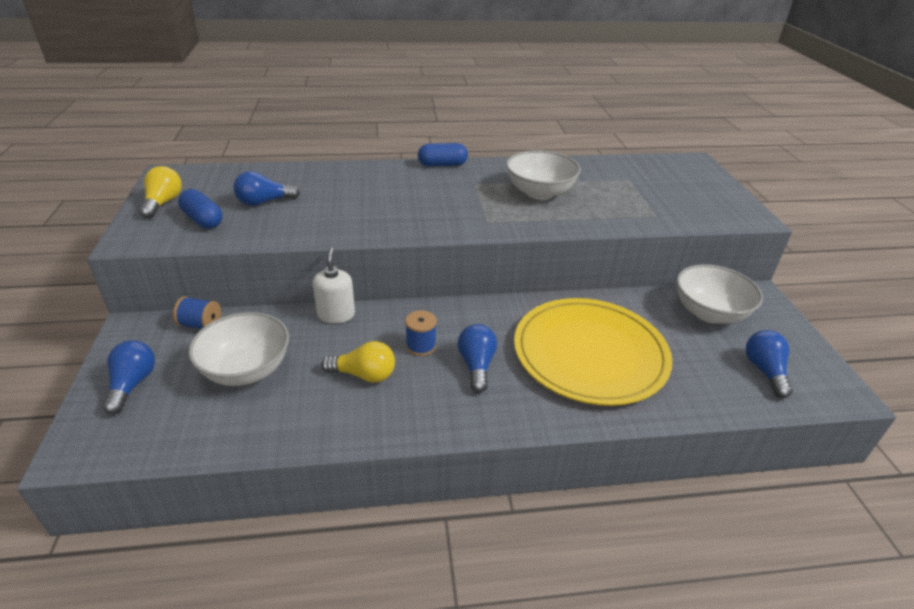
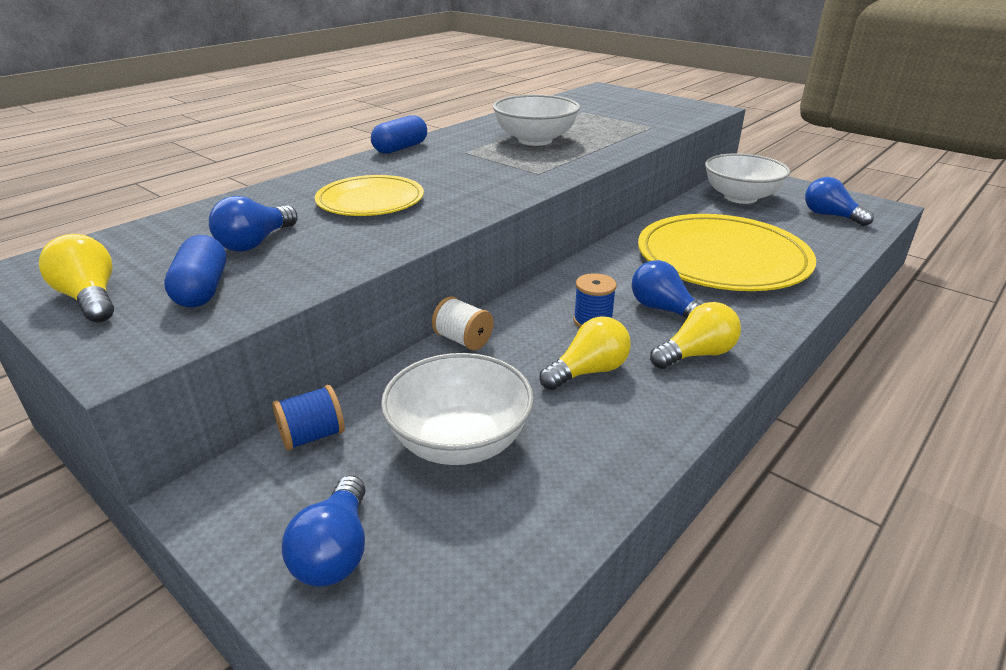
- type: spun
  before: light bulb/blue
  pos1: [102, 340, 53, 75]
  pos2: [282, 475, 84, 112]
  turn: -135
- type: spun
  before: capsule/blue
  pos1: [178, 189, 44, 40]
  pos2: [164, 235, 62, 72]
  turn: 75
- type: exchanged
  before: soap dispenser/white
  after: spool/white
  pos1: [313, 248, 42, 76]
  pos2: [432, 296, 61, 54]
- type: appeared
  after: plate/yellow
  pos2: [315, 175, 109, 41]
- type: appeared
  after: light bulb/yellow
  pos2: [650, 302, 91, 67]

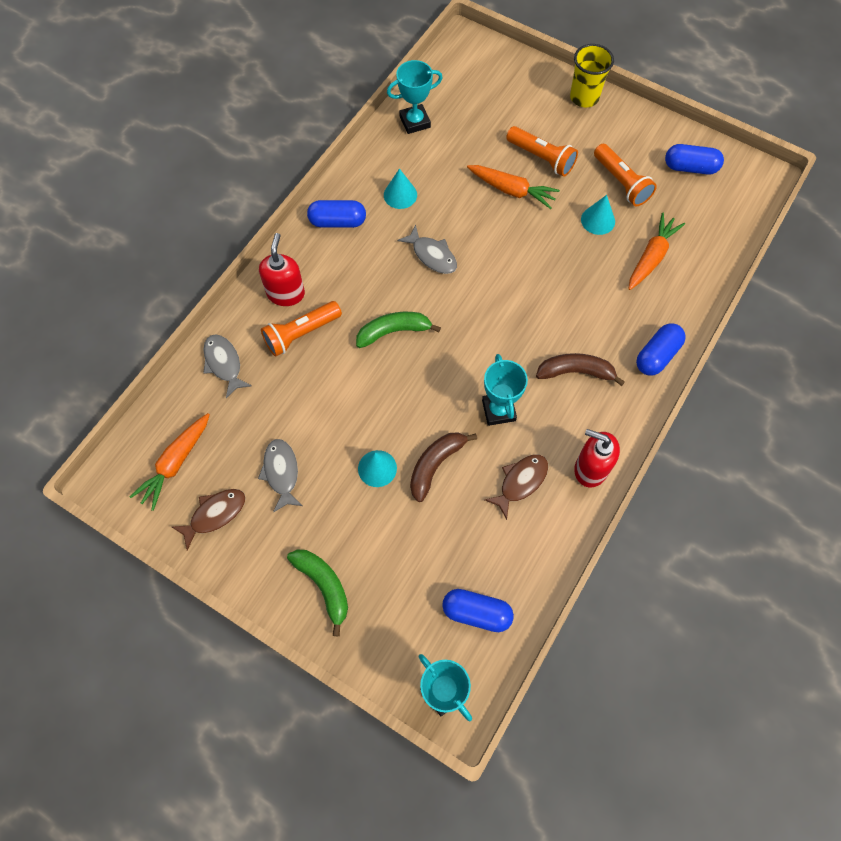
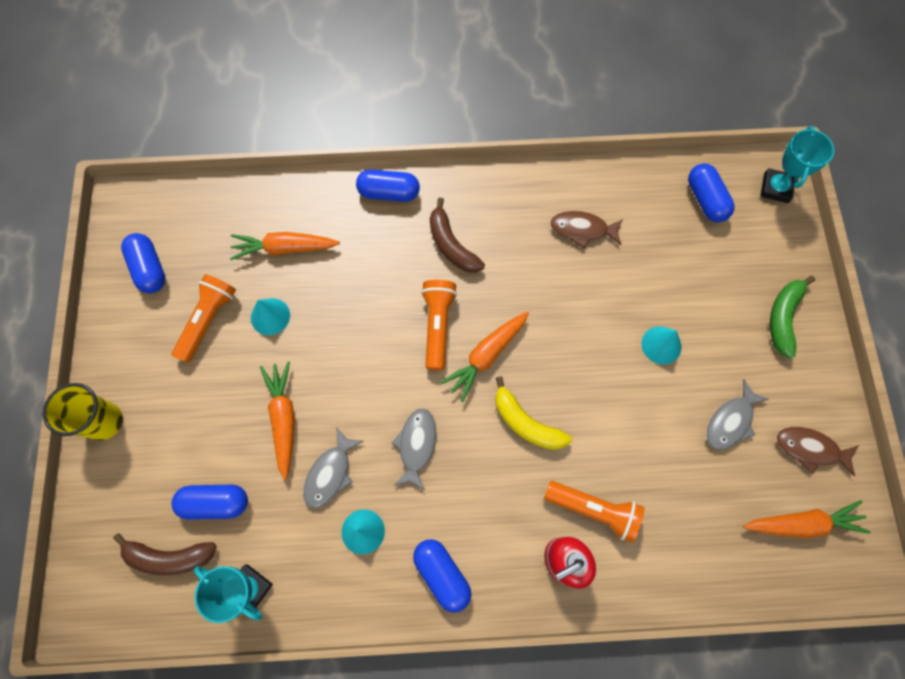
- type: relocated
  before: fish/grey
  pos1: [203, 334, 49, 64]
  pos2: [303, 427, 61, 81]
- type: colour
  before: banana/green
  after: banana/yellow
  pos1: [356, 312, 85, 36]
  pos2: [495, 376, 77, 74]
- type: relocated
  before: banana/brown
  pos1: [410, 432, 67, 70]
  pos2: [113, 533, 104, 42]
- type: missing
  before: trophy/turquoise
  pos1: [482, 354, 46, 72]
- type: relocated
  before: flashlight/orange
  pos1: [506, 126, 72, 51]
  pos2: [421, 280, 36, 90]
- type: missing
  before: soap dispenser/red
  pos1: [574, 429, 46, 58]
- type: appeared
  after: capsule/blue
  pos2: [171, 485, 77, 35]
- type: appeared
  after: carrot/orange
  pos2: [440, 312, 89, 90]

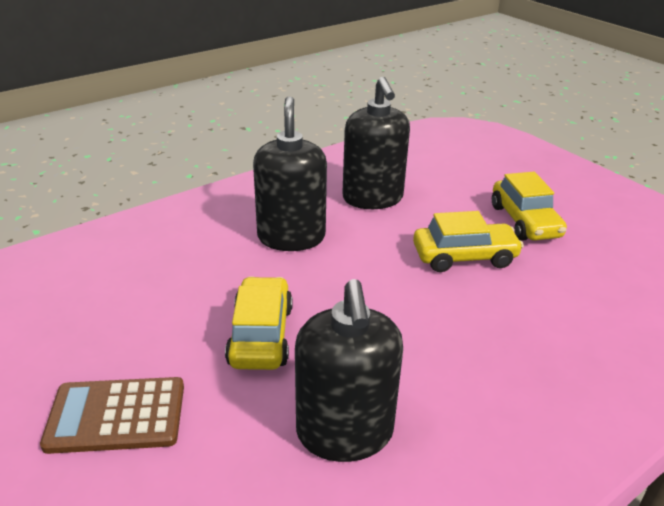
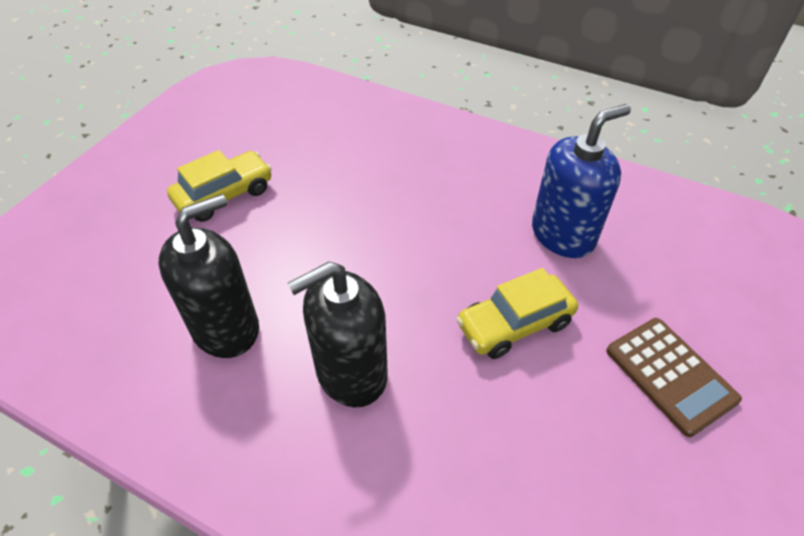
- type: colour
  before: soap dispenser/black
  after: soap dispenser/blue
  pos1: [295, 279, 108, 183]
  pos2: [532, 104, 99, 154]
- type: missing
  before: car/yellow
  pos1: [413, 211, 111, 61]

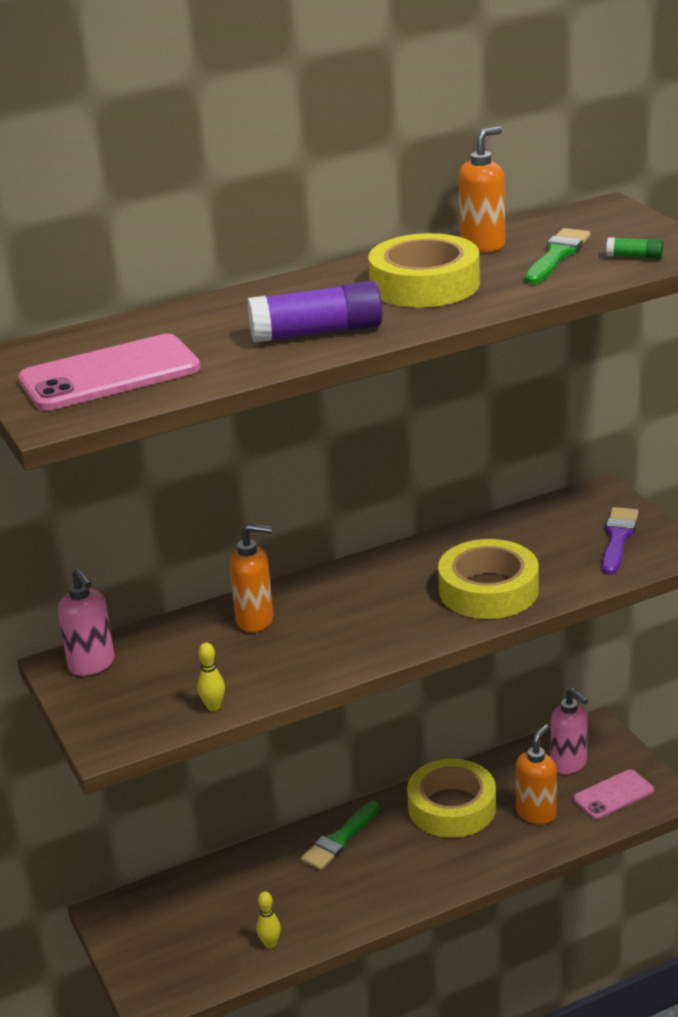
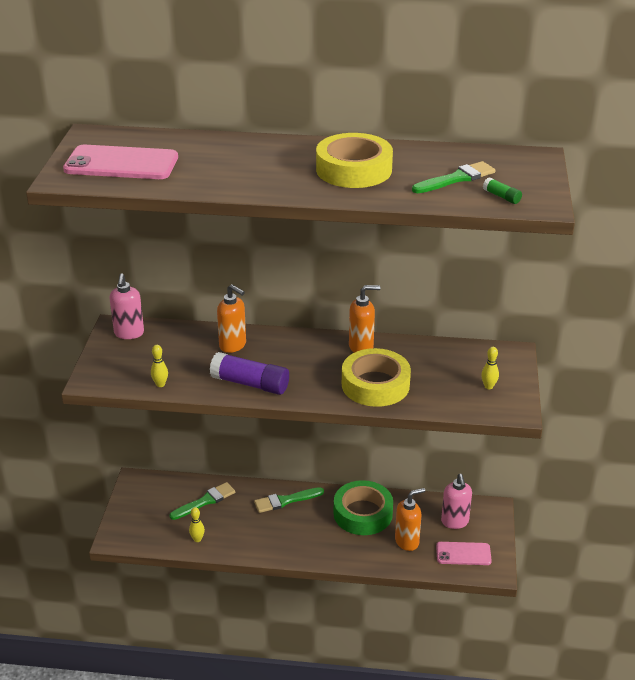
- type: relocated
  before: glue stick/purple
  pos1: [247, 281, 135, 62]
  pos2: [210, 352, 79, 43]
- type: colour
  before: tape/yellow
  after: tape/green
  pos1: [407, 759, 89, 79]
  pos2: [334, 480, 59, 55]
- type: relocated
  before: soap dispenser/orange
  pos1: [458, 126, 47, 126]
  pos2: [349, 285, 31, 68]
- type: exchanged
  before: brush/purple
  after: bowling pin/yellow
  pos1: [602, 507, 37, 68]
  pos2: [481, 347, 18, 42]
- type: appeared
  after: brush/green
  pos2: [169, 482, 66, 38]

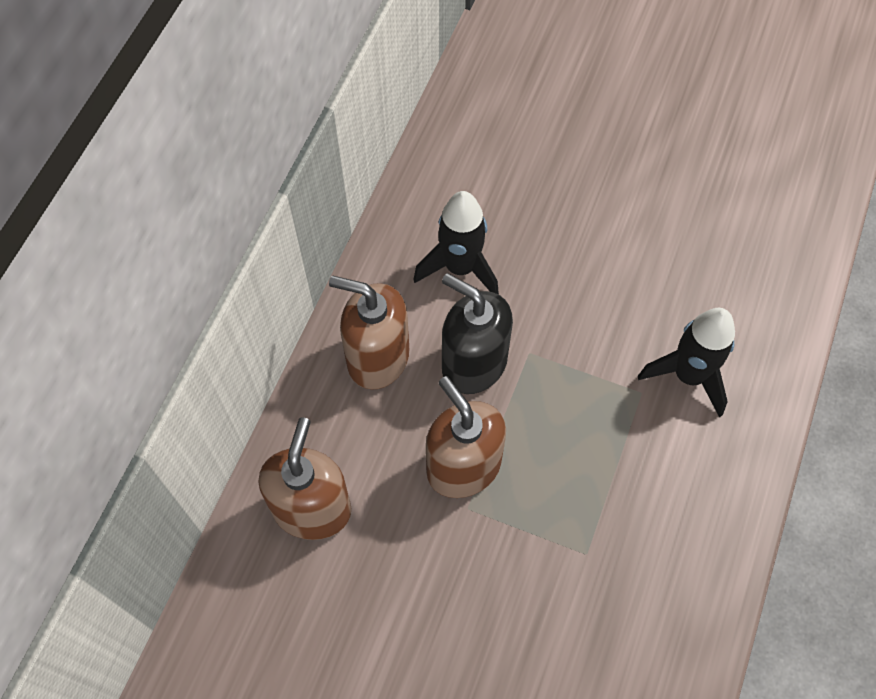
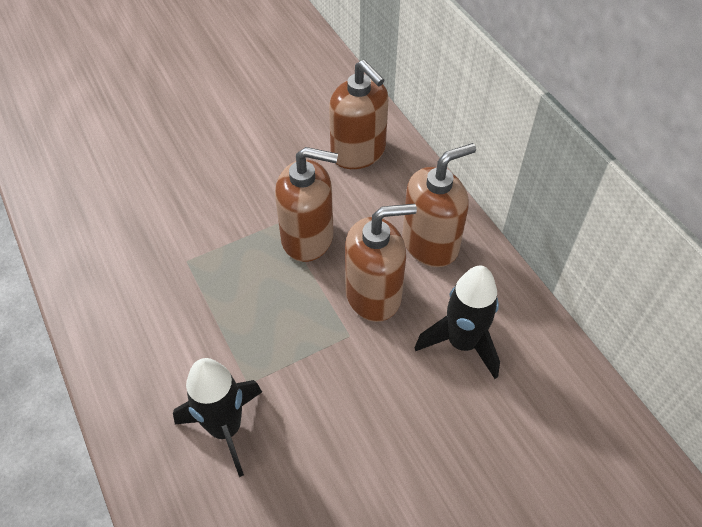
- type: colour
  before: soap dispenser/black
  after: soap dispenser/brown
  pos1: [442, 273, 71, 121]
  pos2: [345, 204, 72, 118]

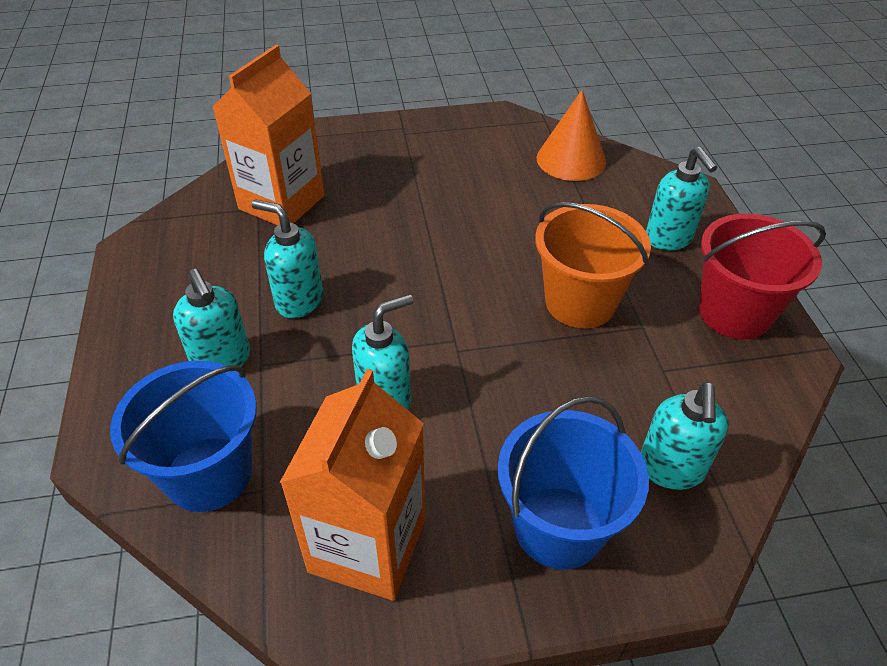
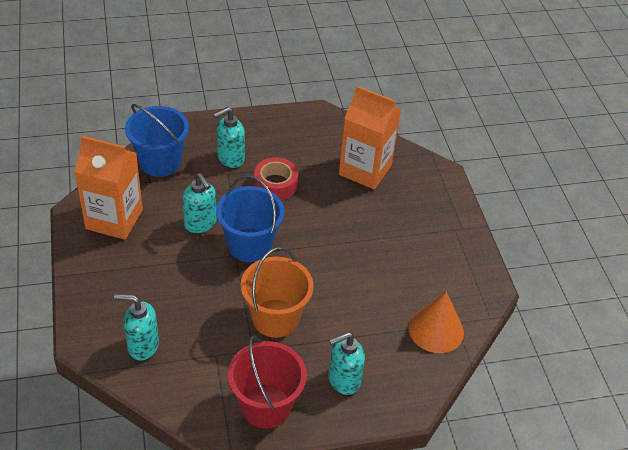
- type: exchanged
  before: soap dispenser/turquoise
  after: tape/red
  pos1: [252, 199, 71, 119]
  pos2: [254, 157, 44, 43]
- type: relocated
  before: bucket/blue
  pos1: [498, 396, 151, 173]
  pos2: [216, 175, 68, 87]

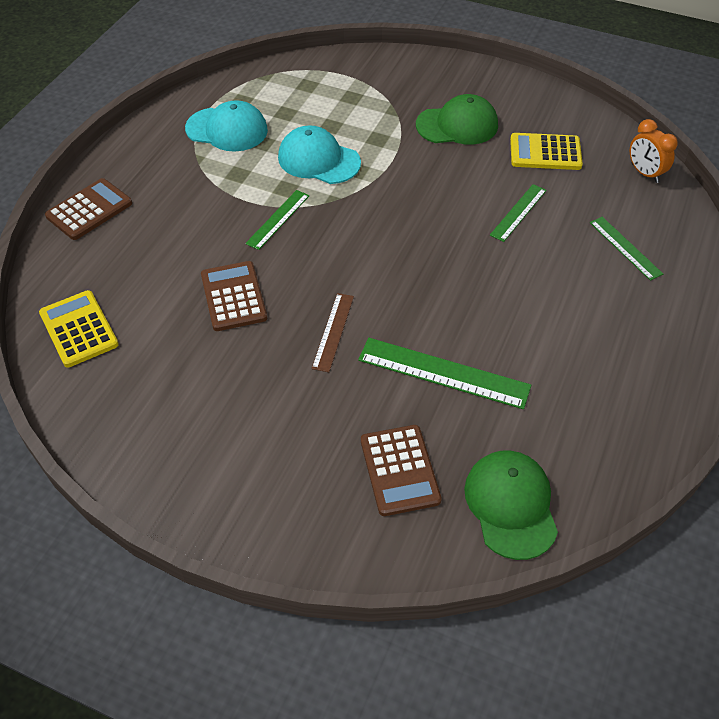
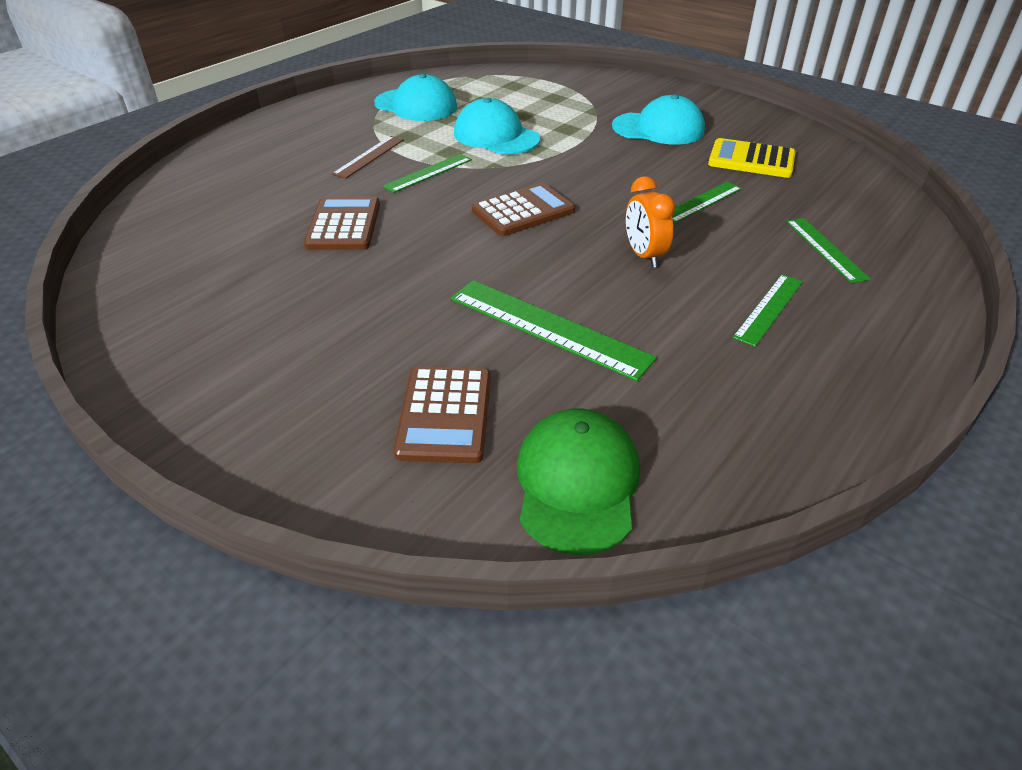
- type: missing
  before: calculator/yellow
  pos1: [39, 290, 80, 77]
- type: relocated
  before: calculator/brown
  pos1: [45, 178, 87, 62]
  pos2: [472, 183, 103, 53]
- type: relocated
  before: ruler/brown
  pos1: [312, 293, 42, 79]
  pos2: [332, 136, 72, 43]
- type: colour
  before: cap/green
  after: cap/turquoise
  pos1: [416, 94, 82, 51]
  pos2: [612, 94, 93, 51]
- type: relocated
  before: clock/orange
  pos1: [630, 119, 48, 64]
  pos2: [626, 176, 49, 92]
- type: appeared
  after: ruler/green
  pos2: [733, 274, 70, 73]

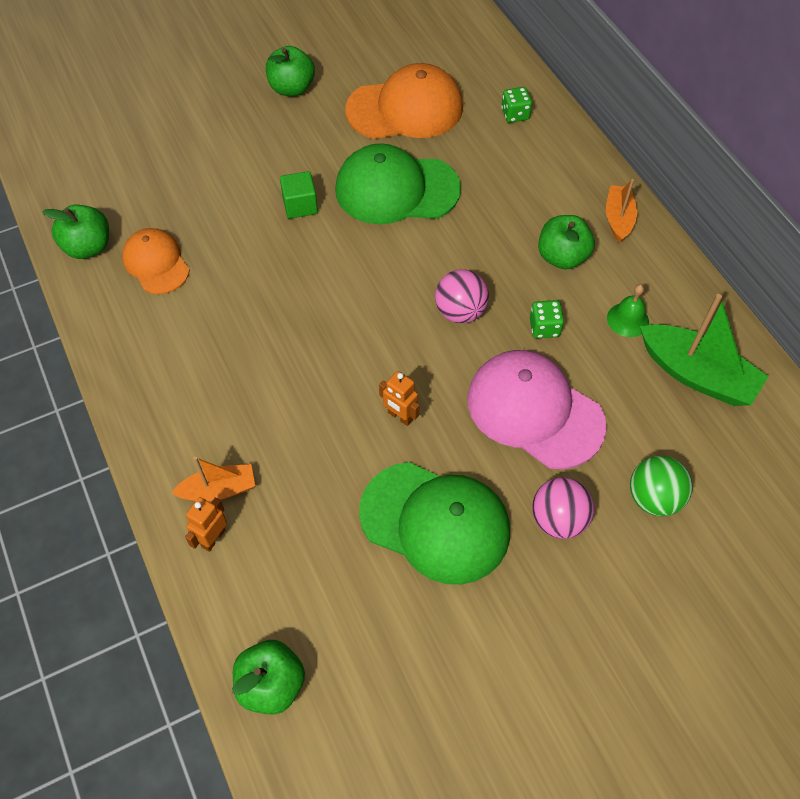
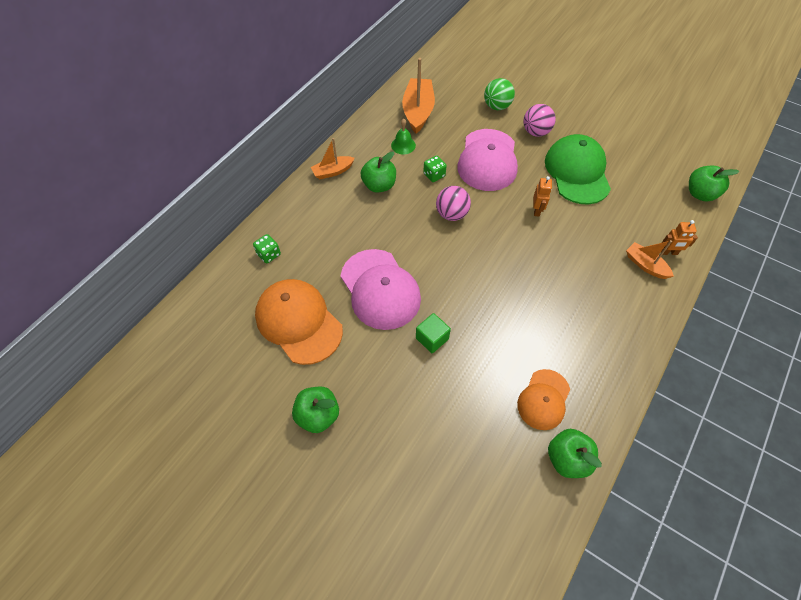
- type: colour
  before: cap/green
  after: cap/pink
  pos1: [335, 143, 126, 81]
  pos2: [341, 249, 80, 81]
- type: colour
  before: boat/green
  after: boat/orange
  pos1: [640, 294, 129, 112]
  pos2: [402, 58, 33, 76]

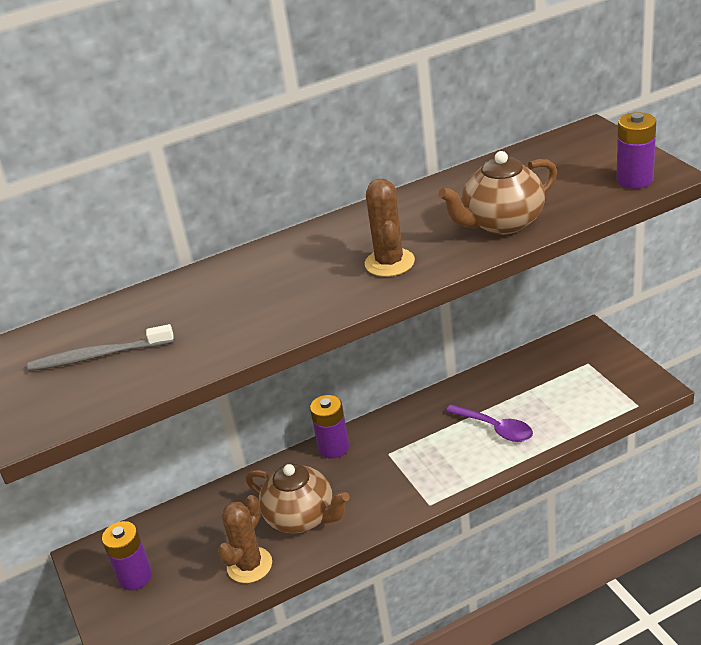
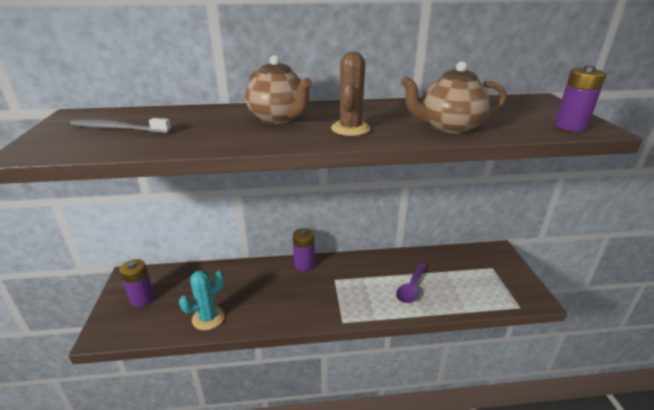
- type: colour
  before: cactus/brown
  after: cactus/turquoise
  pos1: [218, 495, 54, 88]
  pos2: [179, 270, 46, 60]
- type: relocated
  before: teapot/brown
  pos1: [246, 463, 103, 70]
  pos2: [245, 55, 67, 69]
- type: spun
  before: spoon/purple
  pos1: [445, 404, 88, 38]
  pos2: [396, 263, 31, 40]
  turn: 60

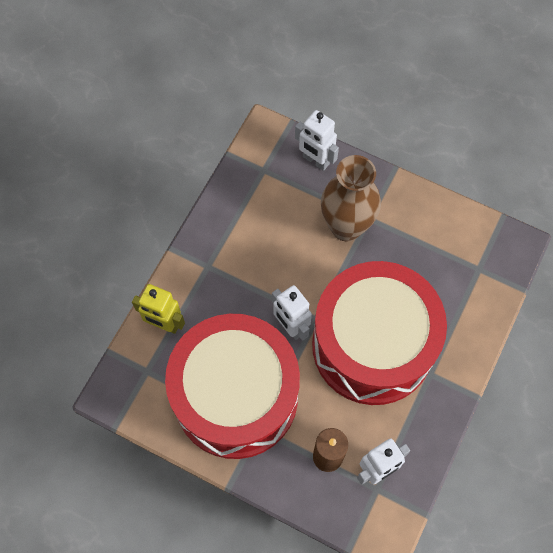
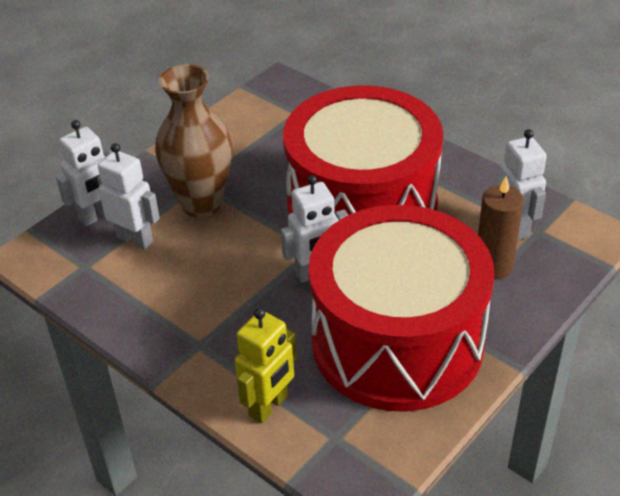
- type: appeared
  after: robot/white
  pos2: [97, 143, 63, 107]

